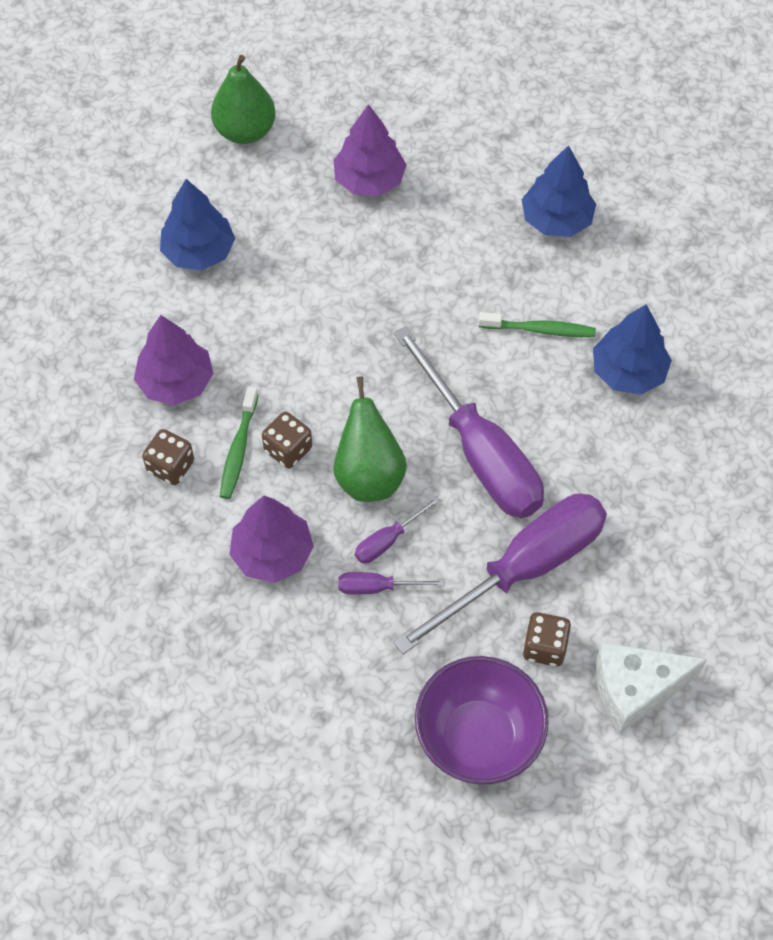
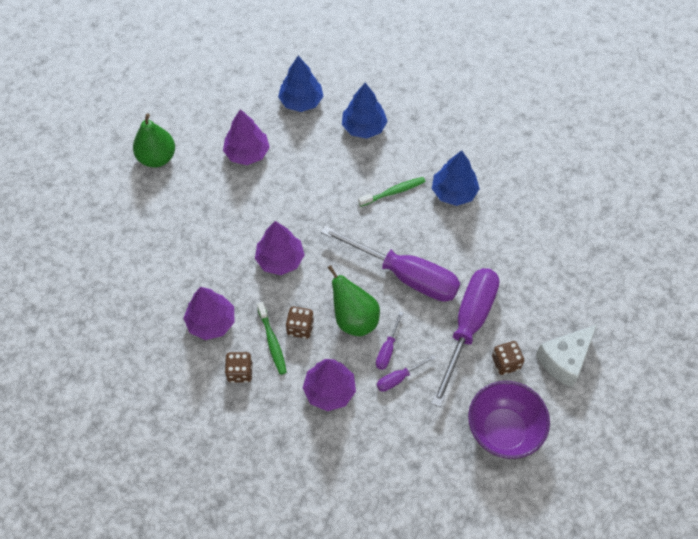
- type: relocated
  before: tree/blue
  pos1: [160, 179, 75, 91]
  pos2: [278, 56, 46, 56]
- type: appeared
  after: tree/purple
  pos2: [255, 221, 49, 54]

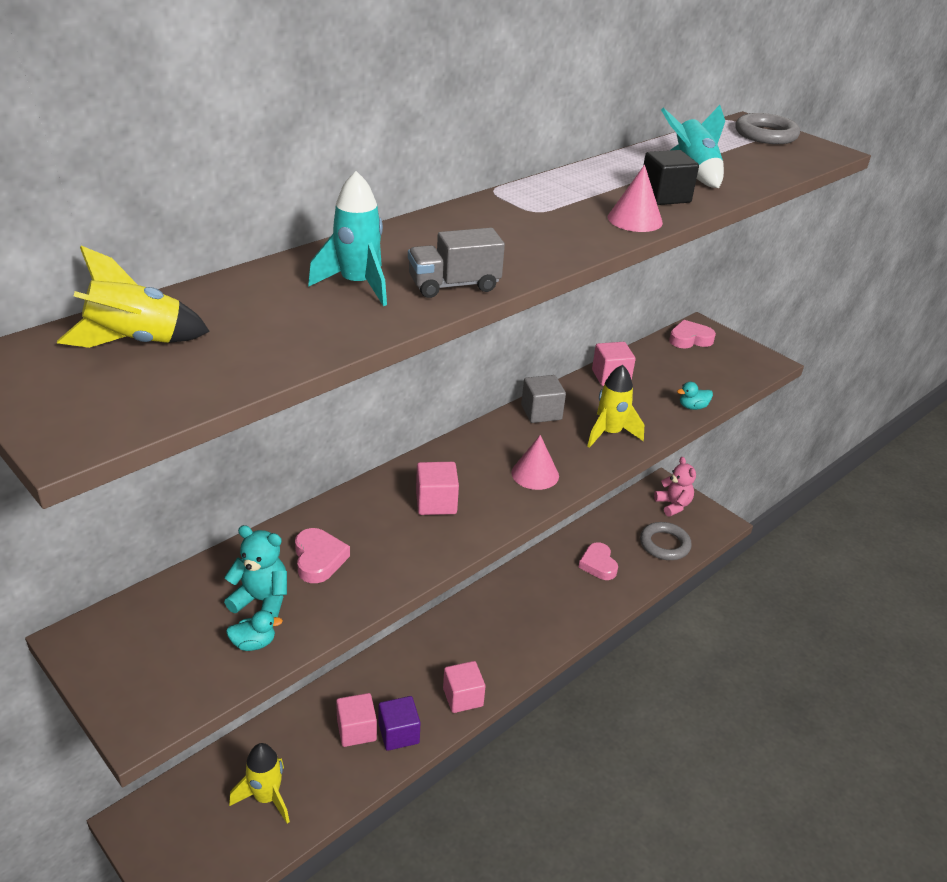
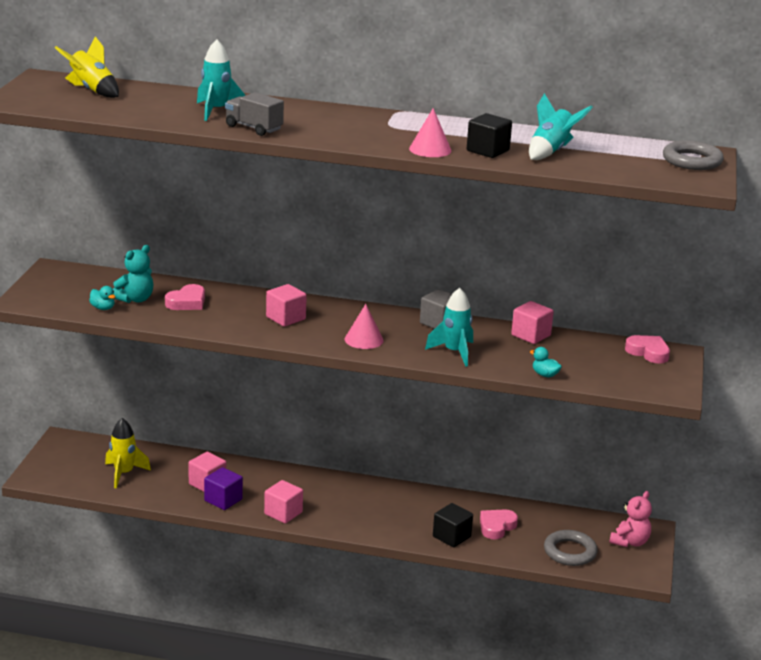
- type: spun
  before: teddy bear/turquoise
  pos1: [224, 525, 63, 92]
  pos2: [113, 245, 41, 58]
  turn: 60
- type: colour
  before: rocket/yellow
  after: rocket/turquoise
  pos1: [587, 365, 57, 83]
  pos2: [425, 288, 48, 79]
- type: appeared
  after: cube/black
  pos2: [433, 503, 40, 44]

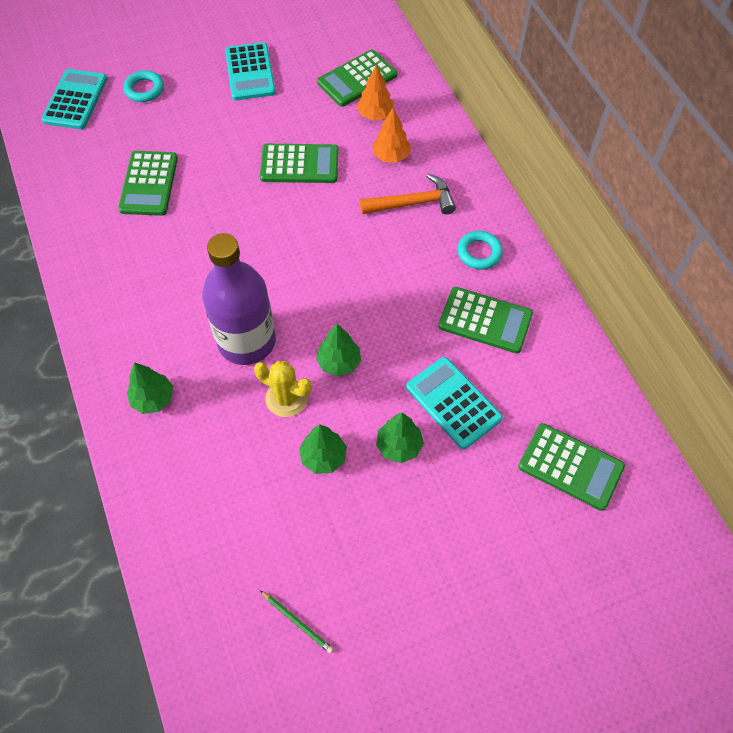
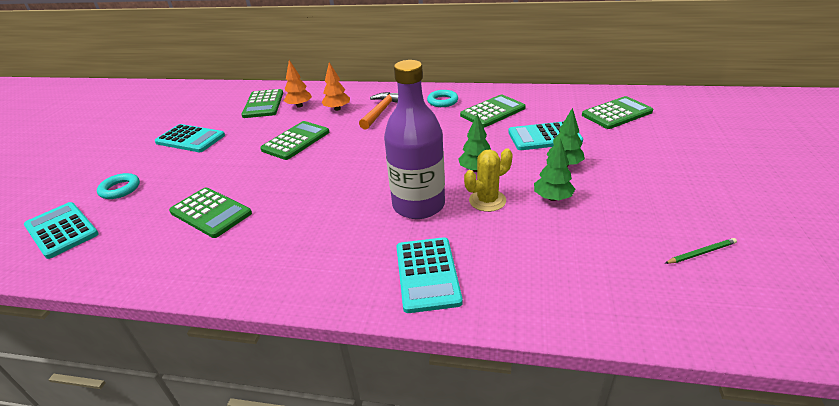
- type: exchanged
  before: tree/green
  after: calculator/turquoise
  pos1: [127, 362, 46, 52]
  pos2: [396, 237, 67, 76]

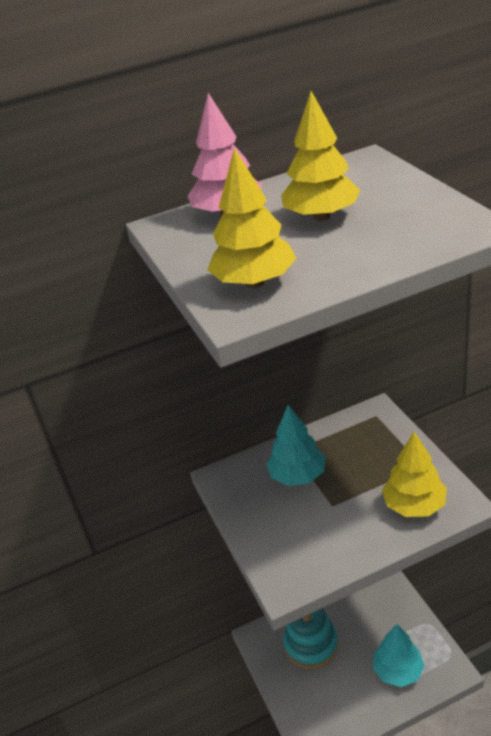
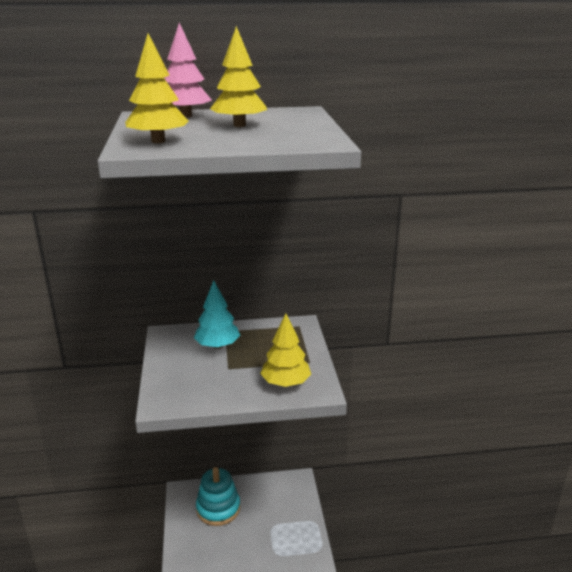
- type: missing
  before: tree/turquoise
  pos1: [373, 624, 52, 63]

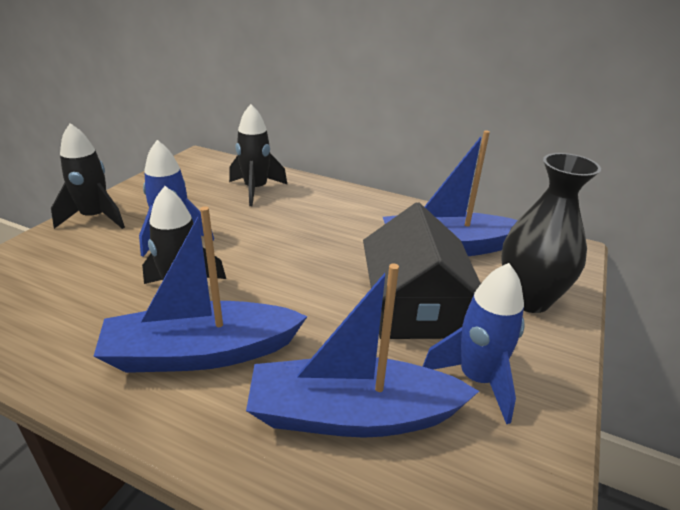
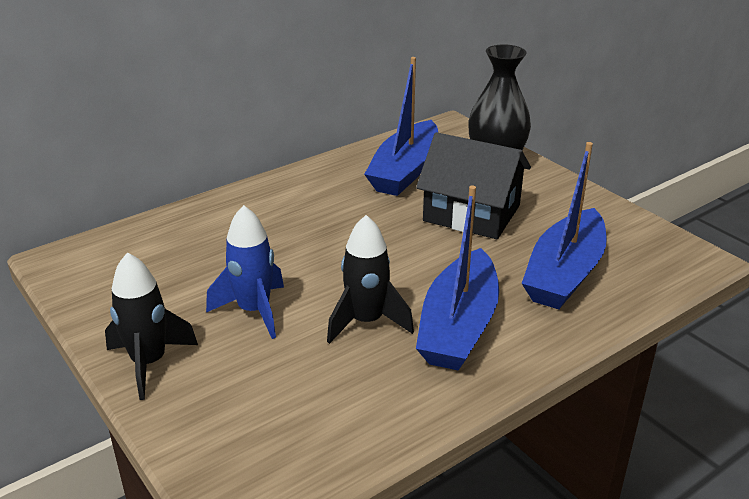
- type: missing
  before: rocket/black
  pos1: [229, 104, 59, 102]
- type: missing
  before: rocket/blue
  pos1: [422, 263, 103, 161]

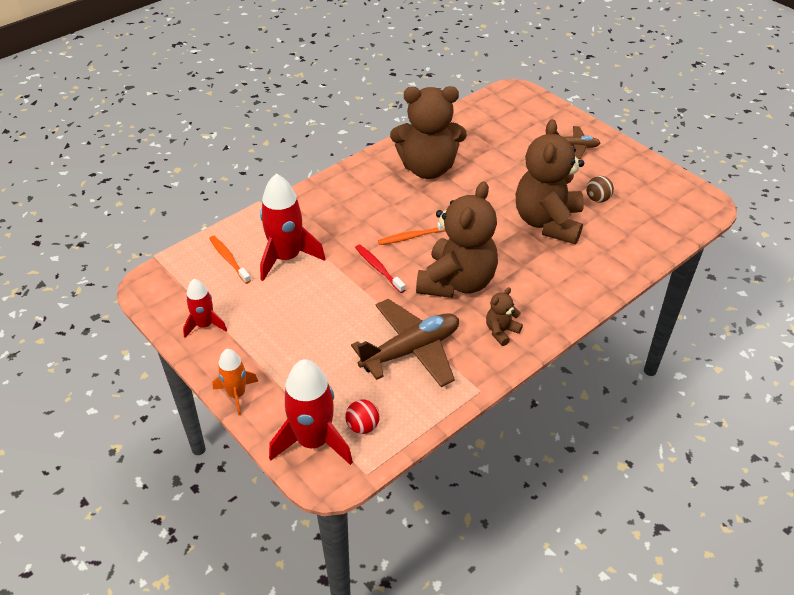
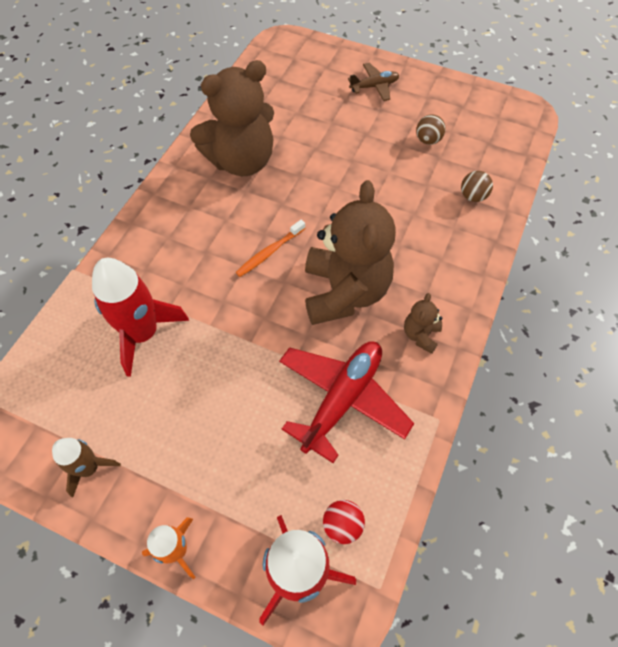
- type: colour
  before: rocket/red
  after: rocket/brown
  pos1: [183, 279, 44, 59]
  pos2: [52, 438, 69, 59]
- type: missing
  before: toothbrush/orange
  pos1: [209, 236, 42, 48]
- type: colour
  before: plane/brown
  after: plane/red
  pos1: [351, 299, 108, 88]
  pos2: [279, 341, 135, 122]
- type: missing
  before: toothbrush/red
  pos1: [355, 244, 50, 49]
- type: missing
  before: teddy bear/brown
  pos1: [516, 119, 68, 125]
- type: appeared
  after: ball/brown
  pos2: [461, 171, 32, 31]

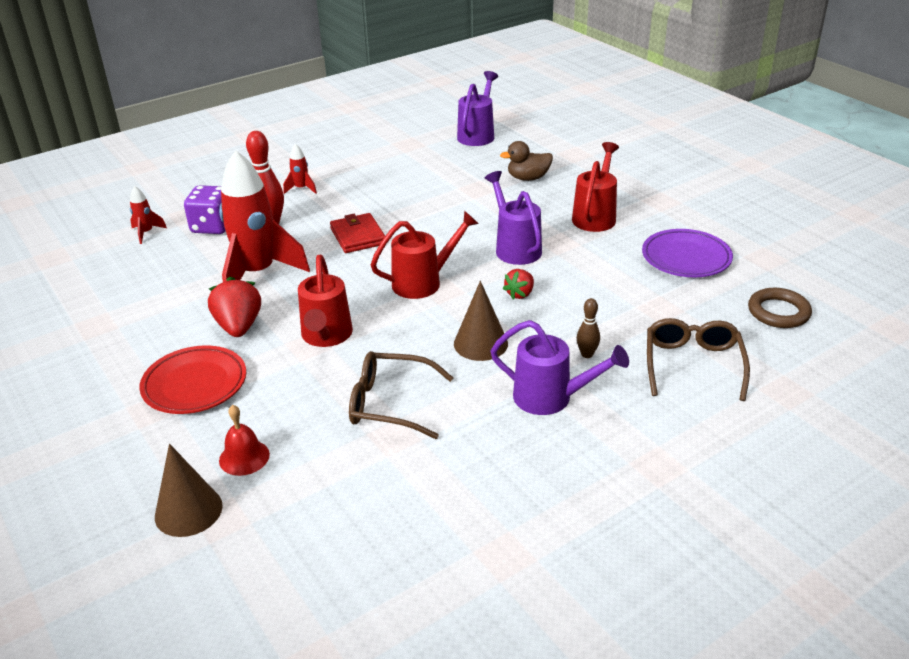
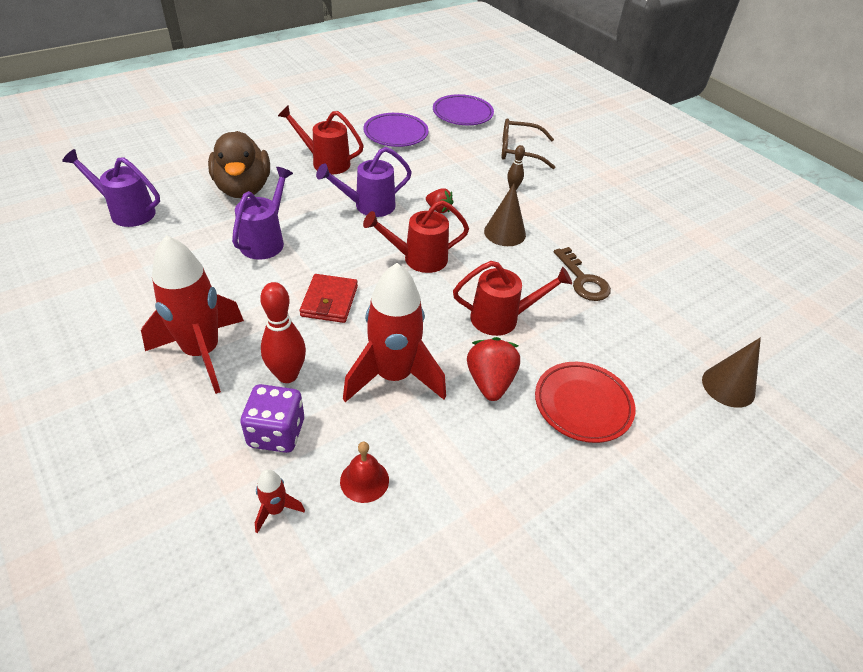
- type: spun
  before: strawberry/red
  pos1: [208, 277, 53, 60]
  pos2: [467, 337, 53, 64]
  turn: 105
- type: relocated
  before: bell/red
  pos1: [219, 405, 51, 71]
  pos2: [340, 442, 49, 61]
- type: size
  before: rocket/red
  pos1: [283, 144, 34, 50]
  pos2: [141, 235, 103, 159]
  scale: 2.37
- type: spun
  before: wallet/red
  pos1: [330, 213, 55, 40]
  pos2: [300, 274, 58, 49]
  turn: -60
- type: exchanged
  before: glasses/brown
  after: key/brown
  pos1: [349, 351, 104, 88]
  pos2: [554, 247, 57, 54]
- type: spun
  before: watering can/red
  pos1: [371, 211, 108, 88]
  pos2: [363, 200, 106, 73]
  turn: -75
- type: relocated
  before: watering can/purple
  pos1: [490, 320, 139, 95]
  pos2: [232, 167, 61, 93]
- type: size
  before: duck/brown
  pos1: [500, 141, 53, 40]
  pos2: [208, 131, 62, 67]
  scale: 1.77
- type: exchanged
  before: ring/brown
  after: plate/purple
  pos1: [748, 288, 64, 40]
  pos2: [433, 94, 61, 31]

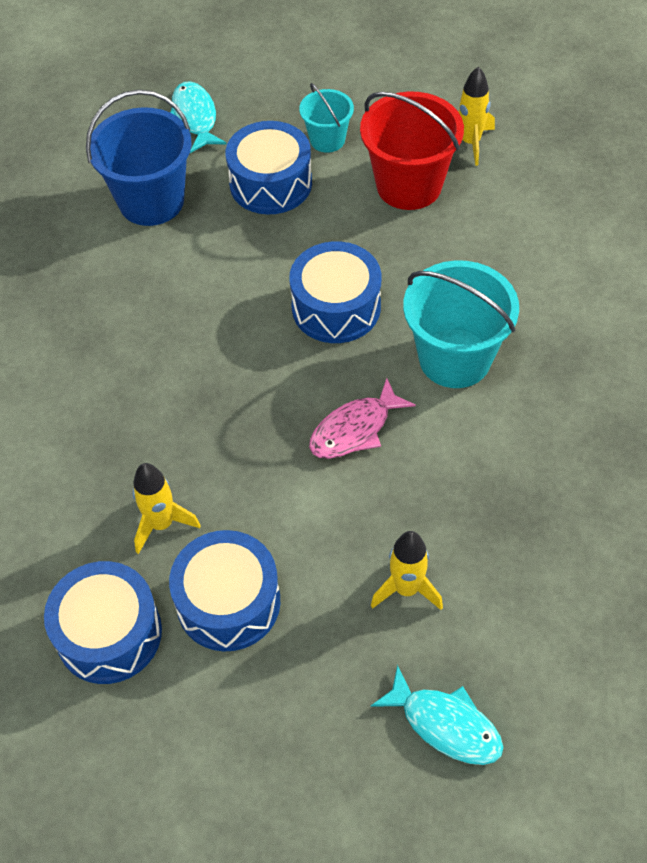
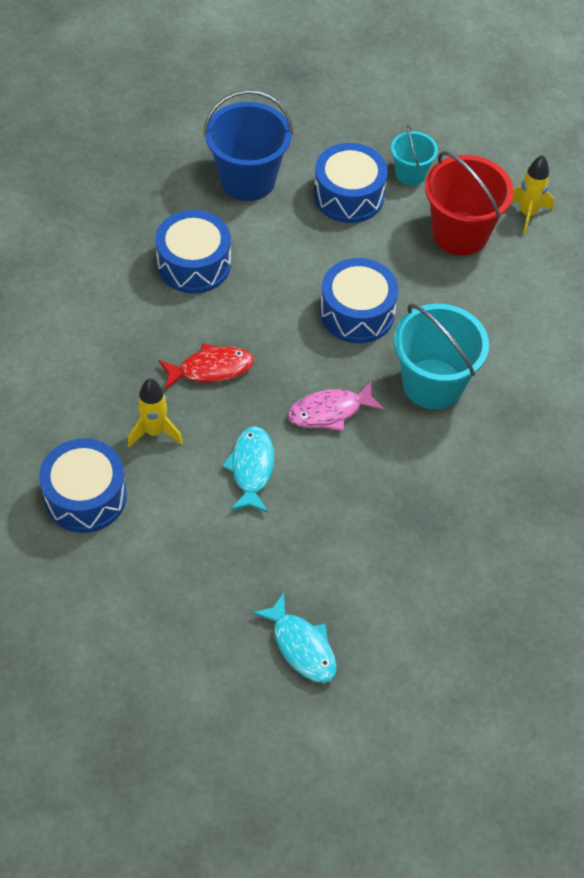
- type: relocated
  before: drum/blue
  pos1: [169, 530, 111, 121]
  pos2: [155, 210, 76, 84]
- type: relocated
  before: fish/turquoise
  pos1: [170, 82, 56, 71]
  pos2: [222, 426, 52, 87]
- type: missing
  before: rocket/yellow
  pos1: [371, 531, 72, 79]
- type: appeared
  after: fish/red
  pos2: [159, 343, 95, 47]

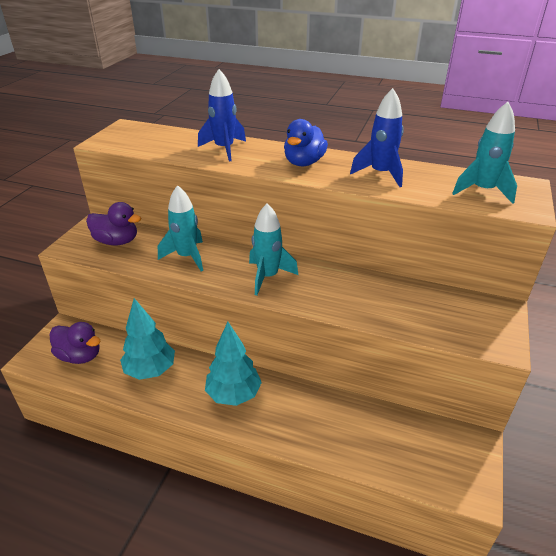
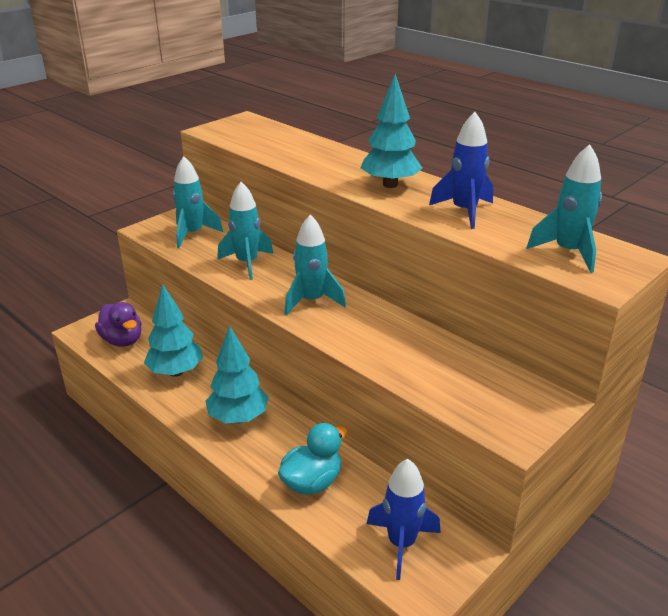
- type: exchanged
  before: duck/purple
  after: rocket/turquoise
  pos1: [86, 202, 55, 44]
  pos2: [173, 156, 50, 92]
- type: relocated
  before: rocket/blue
  pos1: [198, 69, 48, 92]
  pos2: [367, 459, 74, 121]
- type: exchanged
  before: duck/blue
  after: tree/turquoise
  pos1: [284, 119, 44, 47]
  pos2: [360, 74, 62, 114]
- type: appeared
  after: duck/turquoise
  pos2: [278, 423, 70, 72]

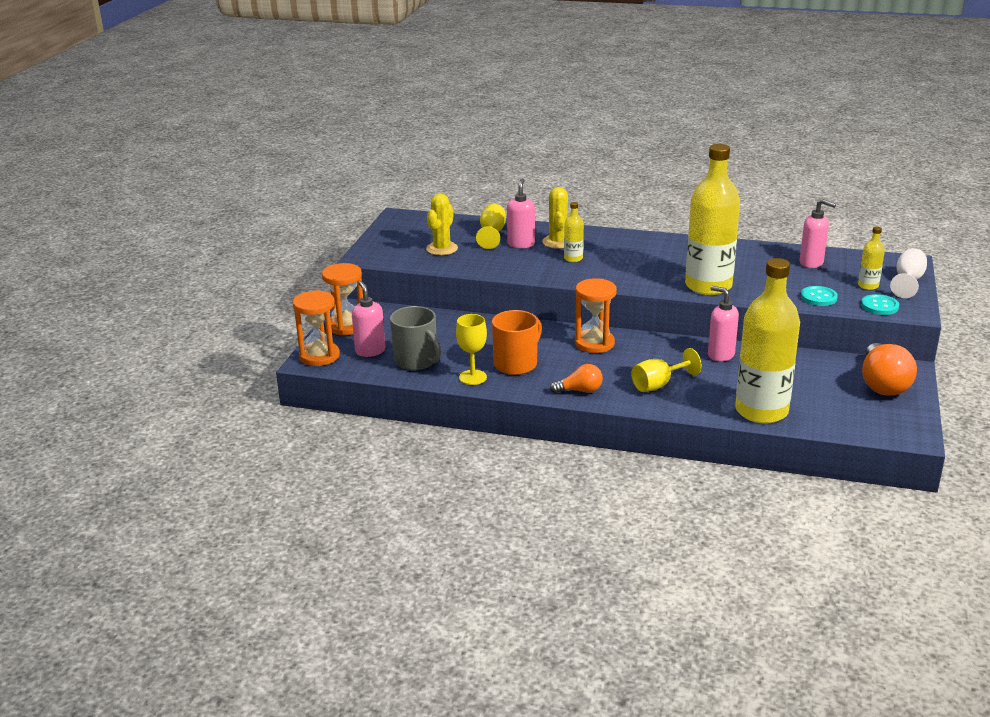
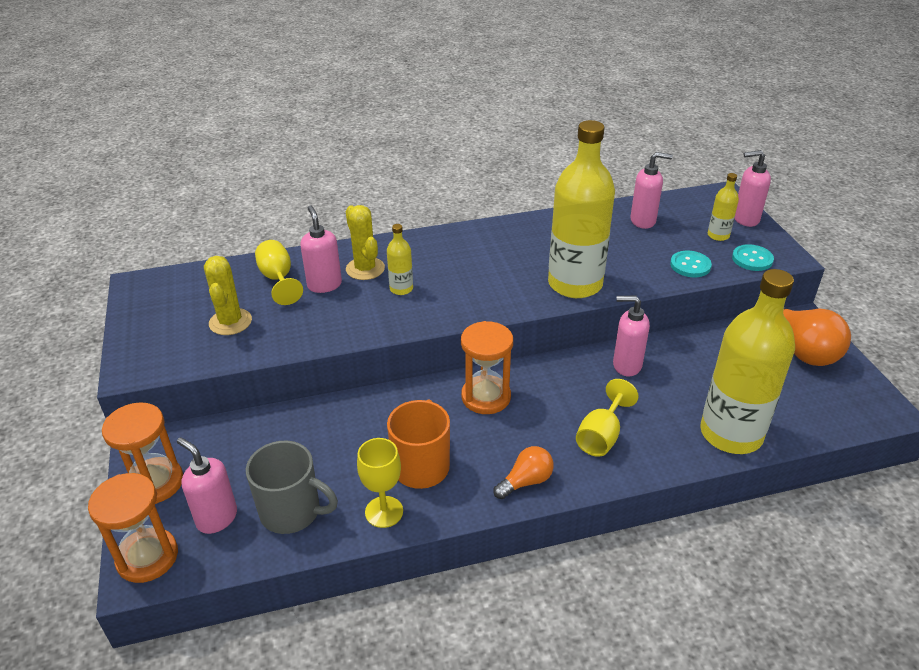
- type: exchanged
  before: goblet/white
  after: soap dispenser/pink
  pos1: [890, 248, 37, 50]
  pos2: [734, 150, 37, 77]

